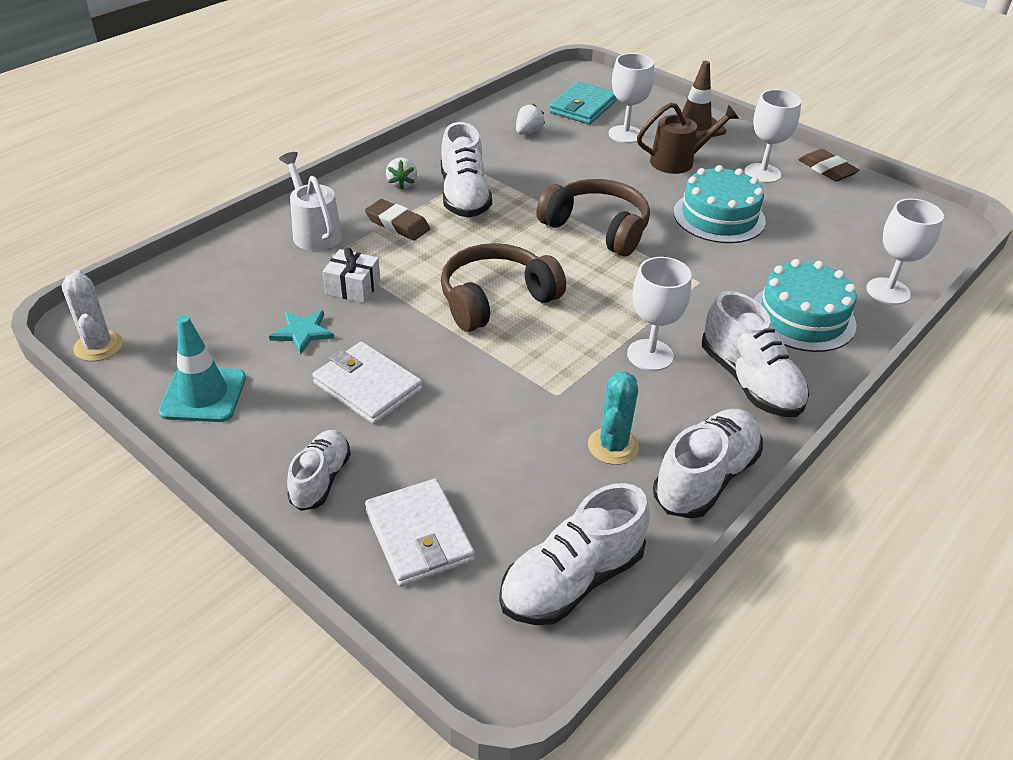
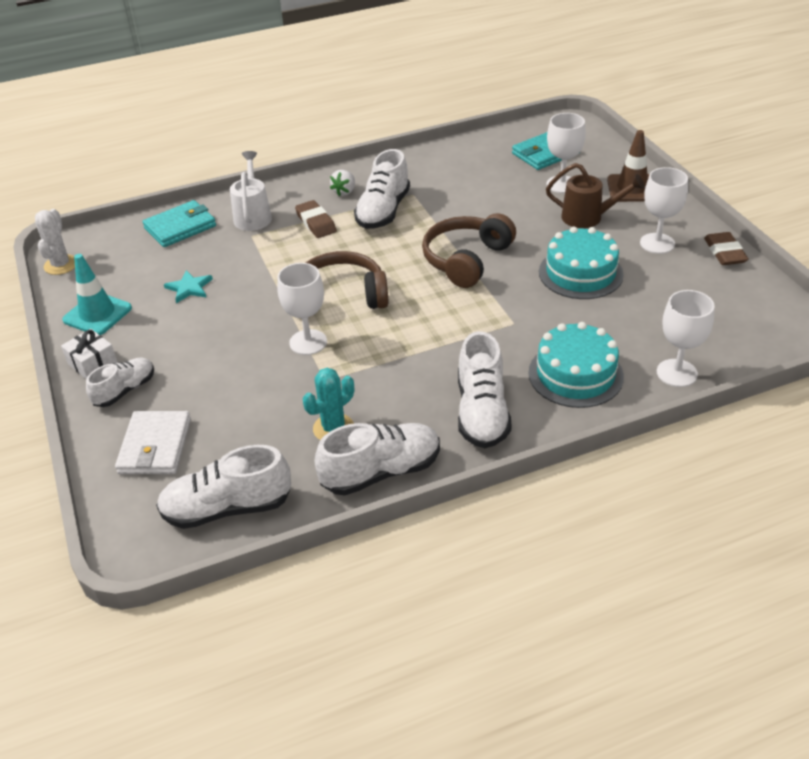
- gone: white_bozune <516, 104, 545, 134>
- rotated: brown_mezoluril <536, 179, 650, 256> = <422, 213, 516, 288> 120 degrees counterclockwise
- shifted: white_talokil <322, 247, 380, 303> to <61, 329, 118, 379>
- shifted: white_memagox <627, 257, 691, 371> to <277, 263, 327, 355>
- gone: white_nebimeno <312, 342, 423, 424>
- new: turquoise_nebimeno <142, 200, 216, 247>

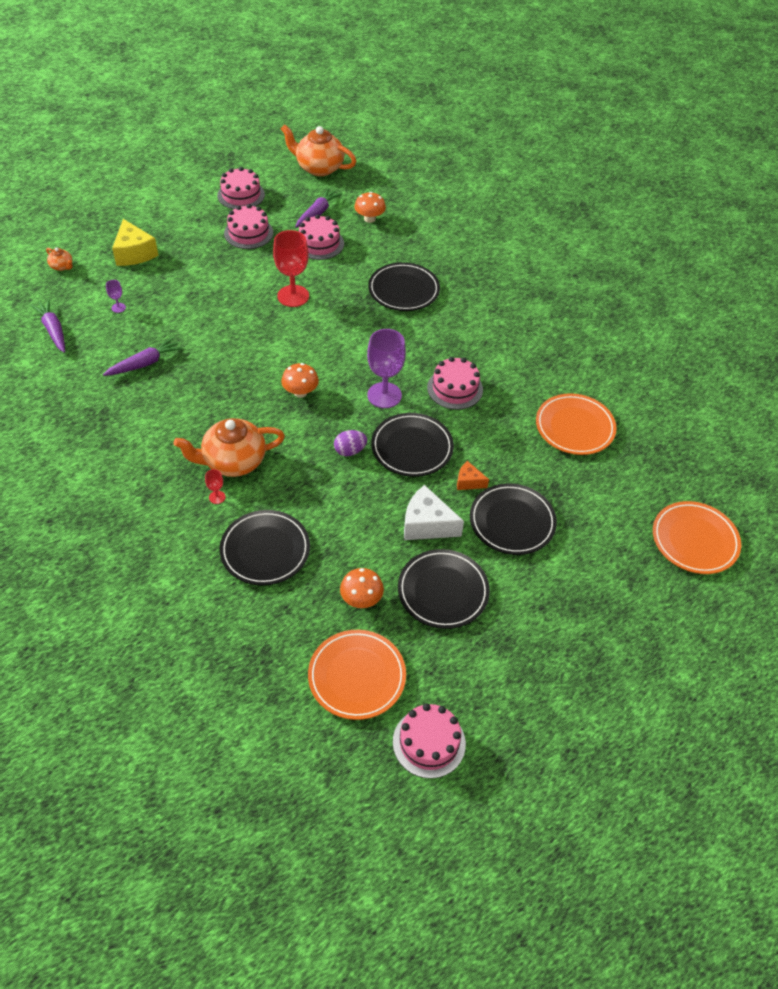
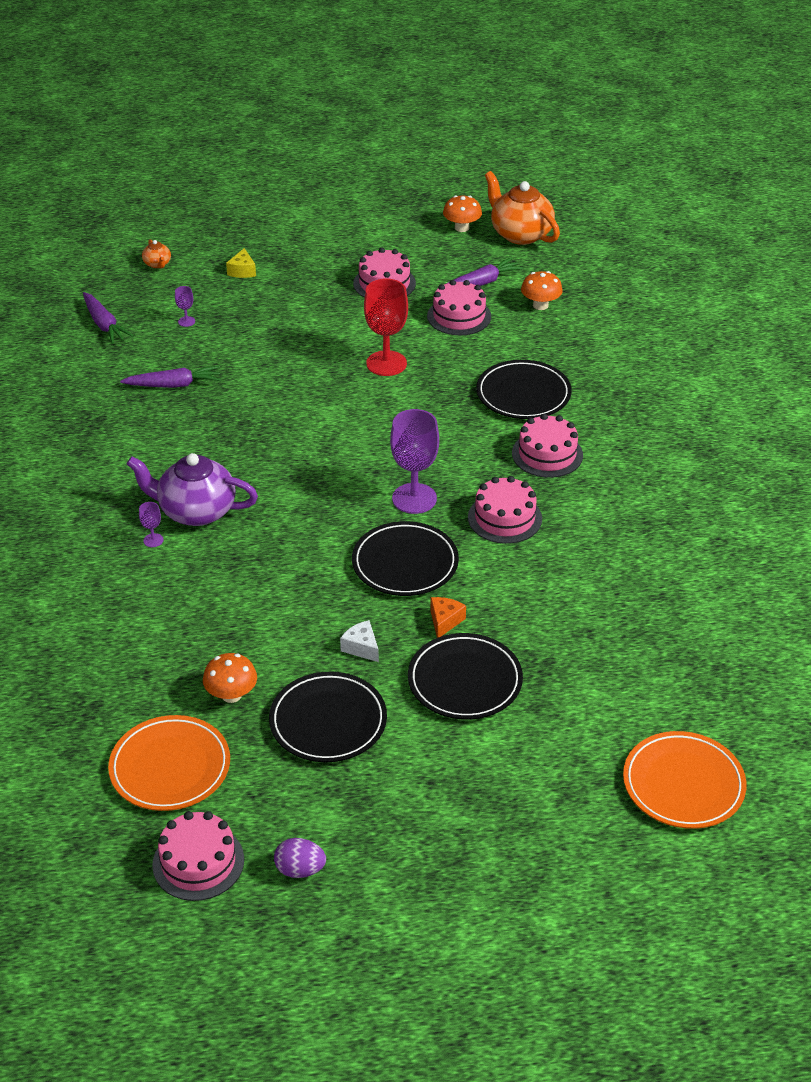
- shifted: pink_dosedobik <217, 167, 265, 209> to <512, 414, 583, 478>
- scaled: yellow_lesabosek <112, 219, 158, 266> = <226, 248, 256, 278> x0.55
- rotated: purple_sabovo <30, 299, 65, 353> = <83, 292, 133, 344> 150 degrees clockwise
- shifted: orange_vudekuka <281, 363, 319, 398> to <443, 195, 482, 232>
- gone: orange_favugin <536, 393, 617, 455>
- repainted: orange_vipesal <173, 418, 285, 477> to purple_vipesal <127, 453, 258, 526>
- shifted: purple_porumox <334, 430, 367, 456> to <274, 838, 326, 878>
- rotated: orange_lesabosek <457, 461, 489, 490> = <430, 597, 466, 638> 60 degrees clockwise
- repainted: red_memagox <205, 469, 225, 504> to purple_memagox <139, 502, 164, 547>
- scaled: white_lesabosek <404, 485, 464, 540> = <340, 620, 379, 662> x0.55
- gone: black_favugin <220, 510, 310, 586>

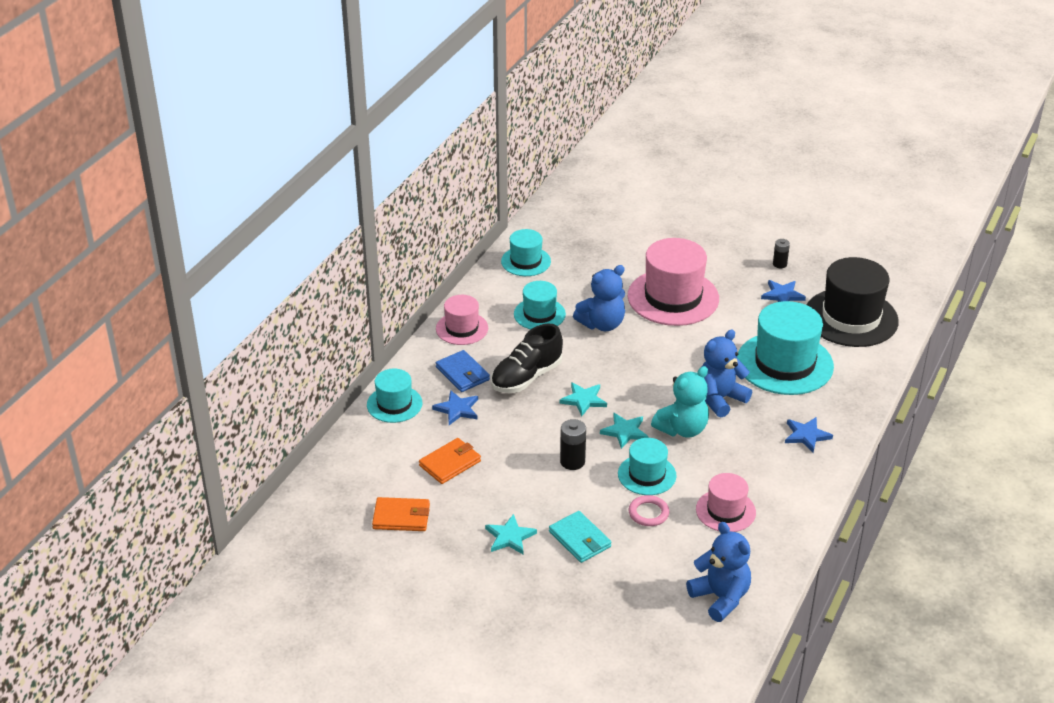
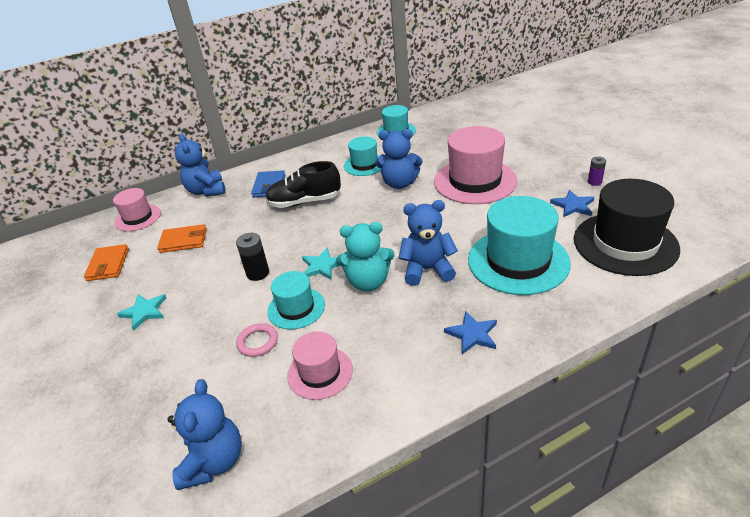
- repainted: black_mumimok <773, 239, 790, 268> to purple_mumimok <588, 157, 606, 186>
- shifted: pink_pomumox <436, 295, 488, 345> to <113, 188, 161, 232>
- swapped: turquoise_pomumox <367, 369, 423, 423> to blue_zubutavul <175, 134, 226, 197>
- gone: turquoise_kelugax <559, 382, 607, 417>
- gone: blue_kelugax <432, 390, 478, 425>
- rotated: orange_nebimeno <372, 497, 430, 531> = <84, 244, 129, 281> 45 degrees clockwise
- gone: turquoise_nebimeno <549, 511, 612, 563>

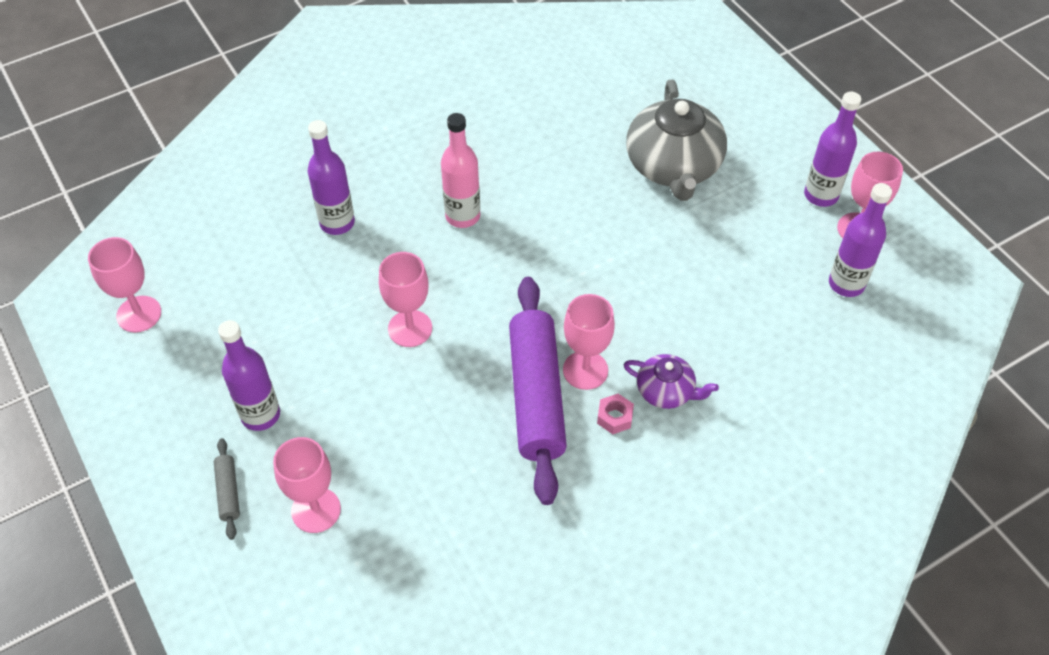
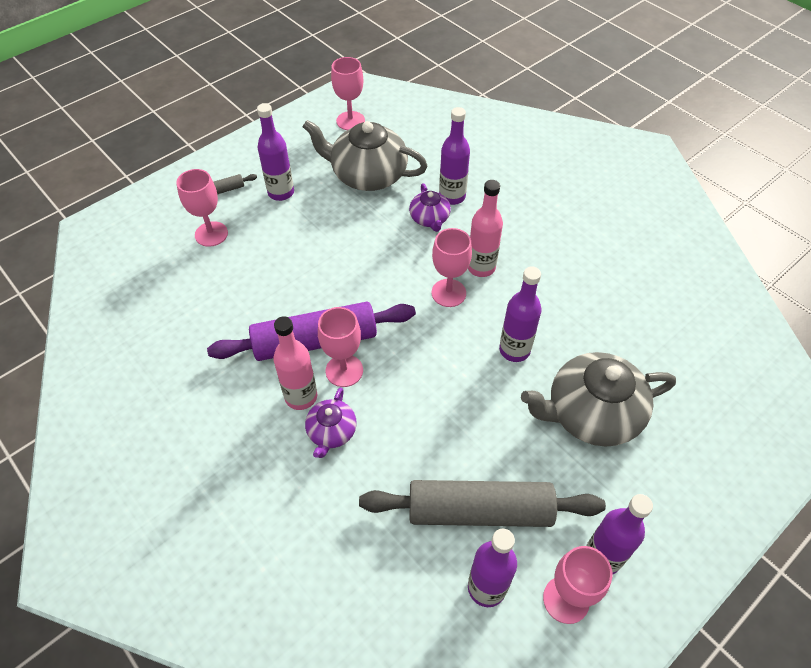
- shifted: pink_memagox <379, 252, 432, 347> to <432, 228, 472, 307>
- swapped: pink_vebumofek <597, 394, 634, 434> to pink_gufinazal <273, 316, 317, 410>
- new: grey_vipesal <303, 120, 428, 191>
- new: purple_vipesal <409, 183, 451, 232>
- new: purple_gufinazal <499, 267, 542, 362>
- new: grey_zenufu <359, 480, 606, 527>

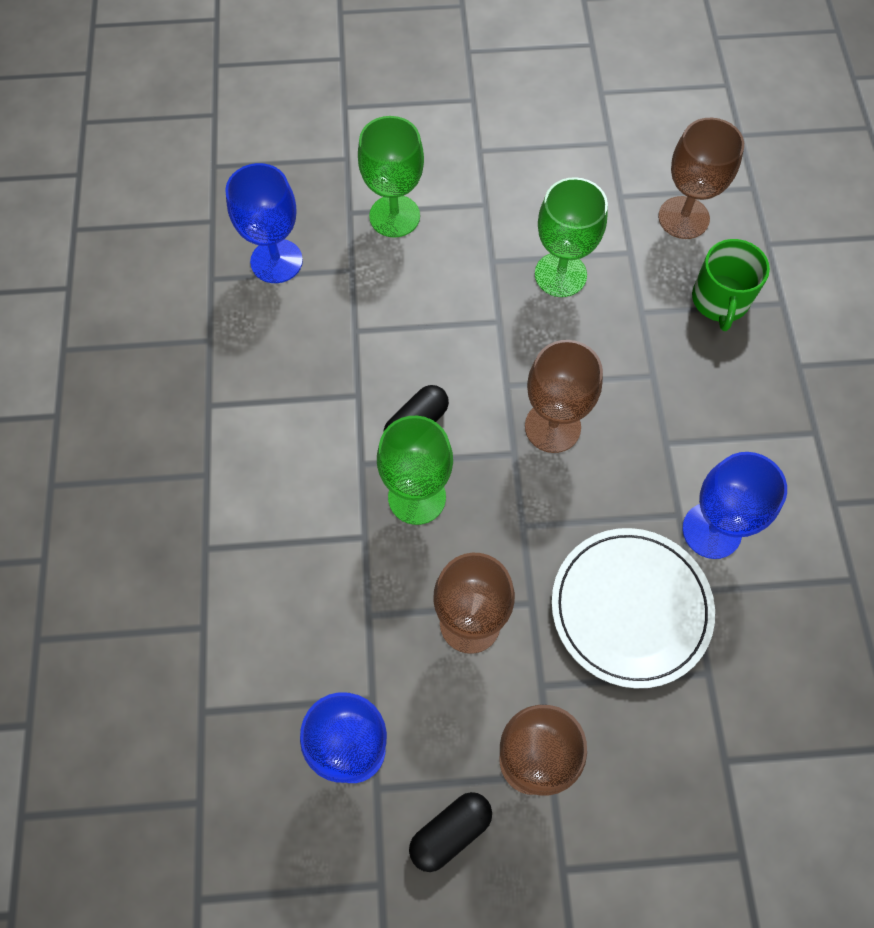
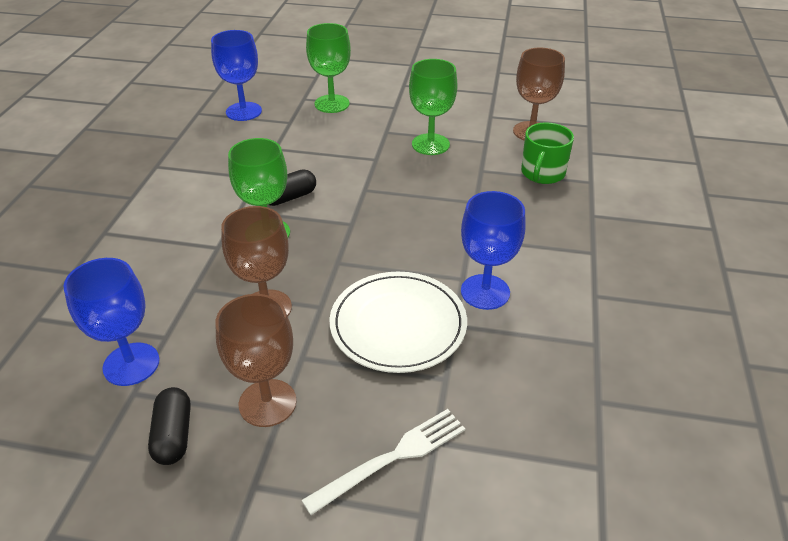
- gone: brown_memagox <525, 340, 603, 453>
- rotated: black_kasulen <409, 792, 492, 872> = <148, 387, 191, 465> 75 degrees counterclockwise
- new: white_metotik <301, 409, 466, 515>

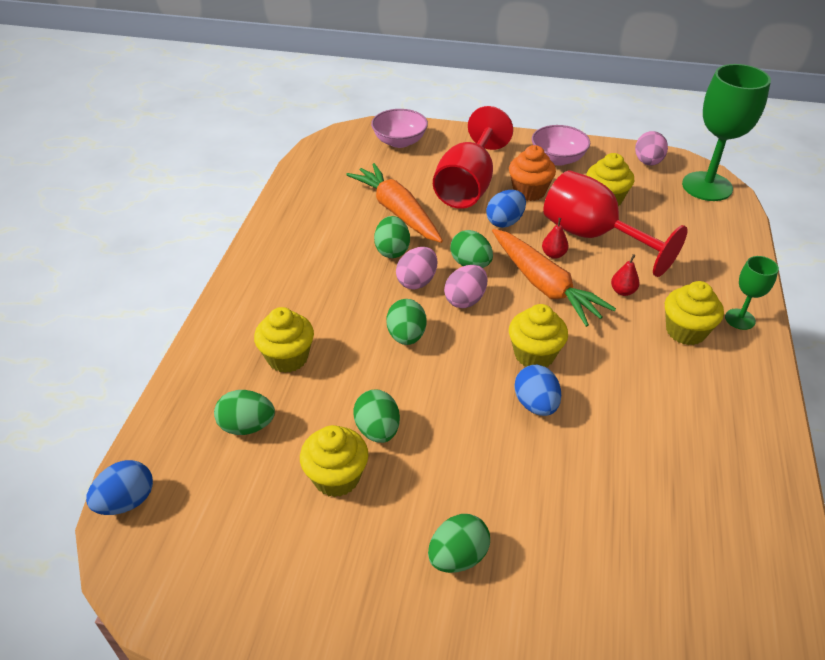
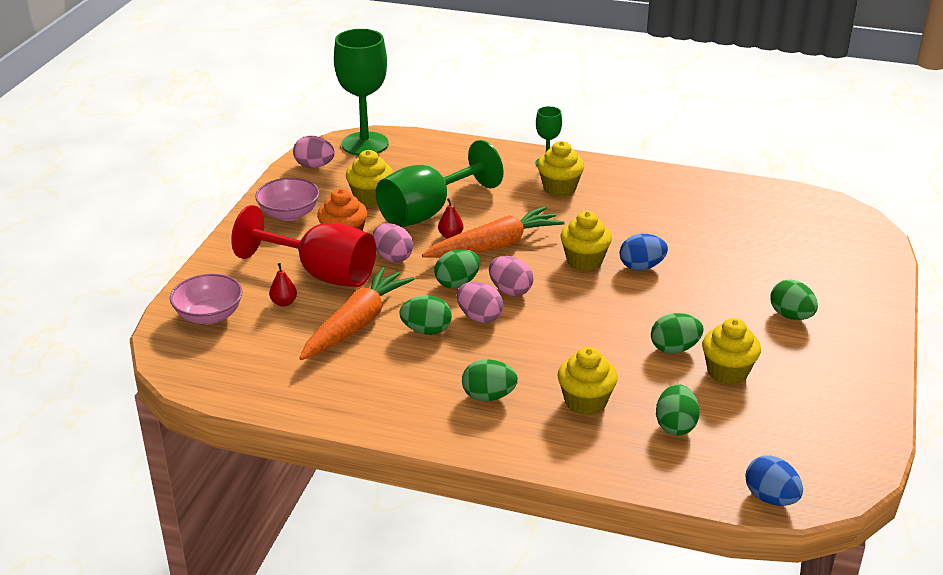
- rotated: orange_sabovo <346, 163, 443, 243> = <299, 267, 415, 360> 150 degrees clockwise
- repainted: red_memagox <543, 171, 688, 277> to green_memagox <376, 140, 504, 227>
- repainted: blue_porumox <486, 190, 526, 228> to pink_porumox <373, 223, 413, 262>
- shifted: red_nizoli <611, 254, 640, 296> to <269, 263, 297, 307>
- shifted: green_porumox <387, 299, 427, 345> to <462, 359, 518, 401>

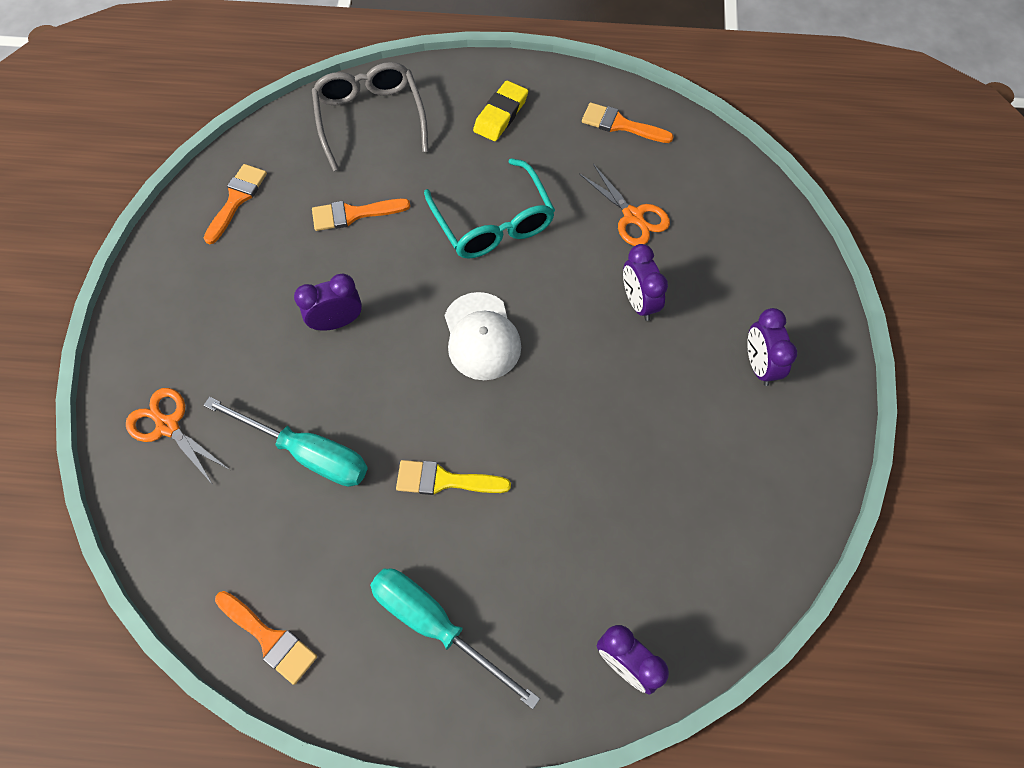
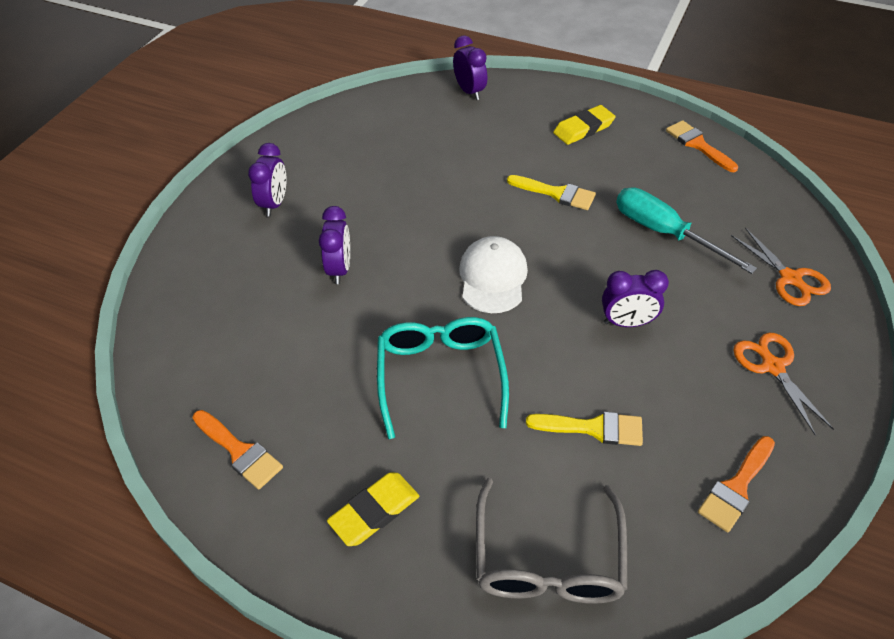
- shifted: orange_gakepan <579, 164, 670, 246> to <733, 333, 834, 435>
- repainted: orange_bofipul <312, 199, 410, 231> to yellow_bofipul <526, 412, 643, 446>
- swapped: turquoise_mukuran <370, 568, 540, 709> to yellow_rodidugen <553, 105, 615, 145>

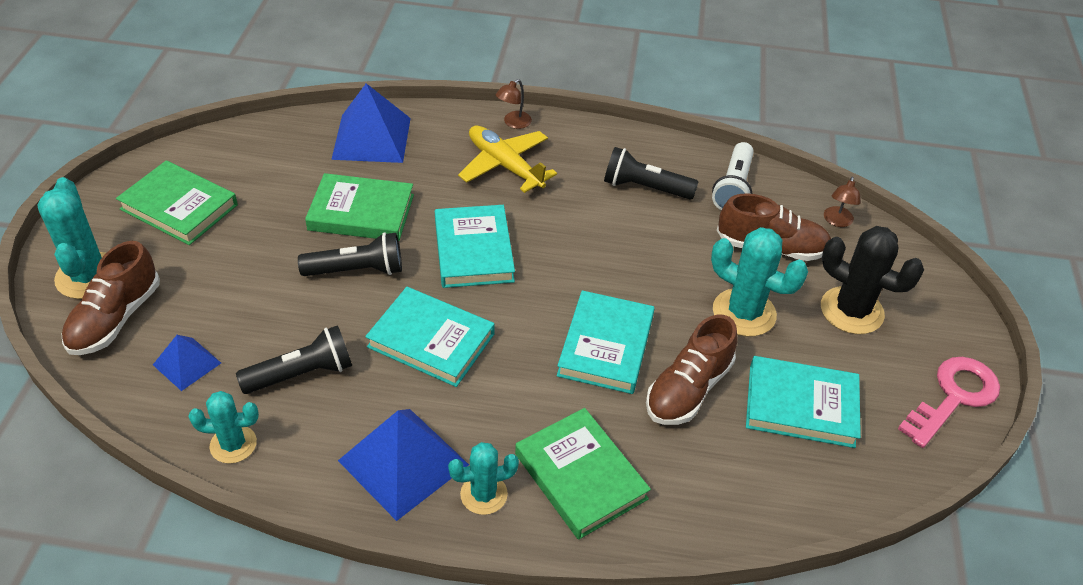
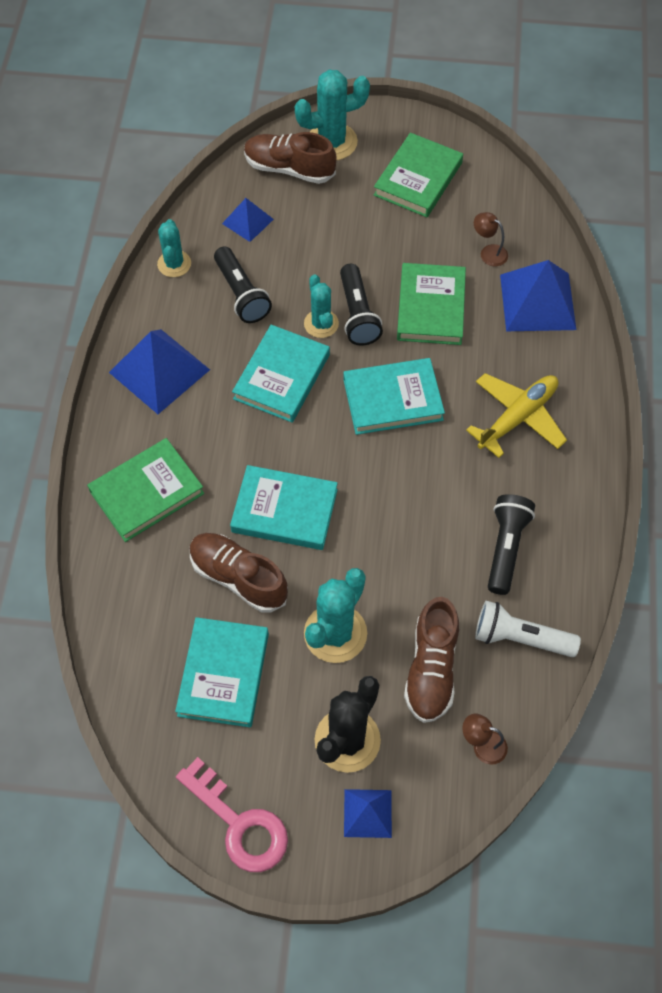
- shifted: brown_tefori <496, 79, 532, 129> to <474, 212, 508, 266>
- shifted: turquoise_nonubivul <448, 442, 519, 515> to <304, 274, 339, 338>
- new: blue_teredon <344, 789, 392, 838>

